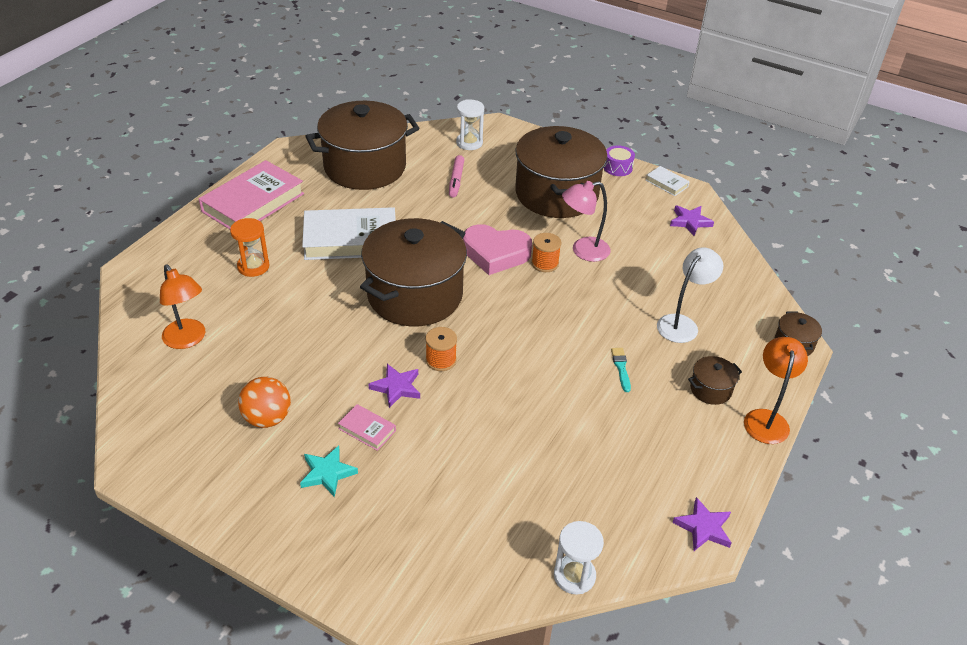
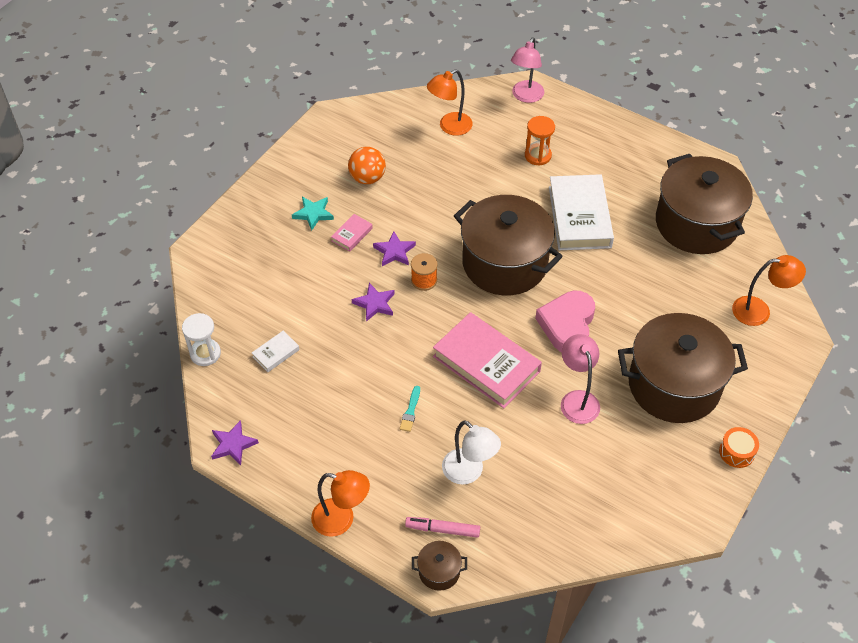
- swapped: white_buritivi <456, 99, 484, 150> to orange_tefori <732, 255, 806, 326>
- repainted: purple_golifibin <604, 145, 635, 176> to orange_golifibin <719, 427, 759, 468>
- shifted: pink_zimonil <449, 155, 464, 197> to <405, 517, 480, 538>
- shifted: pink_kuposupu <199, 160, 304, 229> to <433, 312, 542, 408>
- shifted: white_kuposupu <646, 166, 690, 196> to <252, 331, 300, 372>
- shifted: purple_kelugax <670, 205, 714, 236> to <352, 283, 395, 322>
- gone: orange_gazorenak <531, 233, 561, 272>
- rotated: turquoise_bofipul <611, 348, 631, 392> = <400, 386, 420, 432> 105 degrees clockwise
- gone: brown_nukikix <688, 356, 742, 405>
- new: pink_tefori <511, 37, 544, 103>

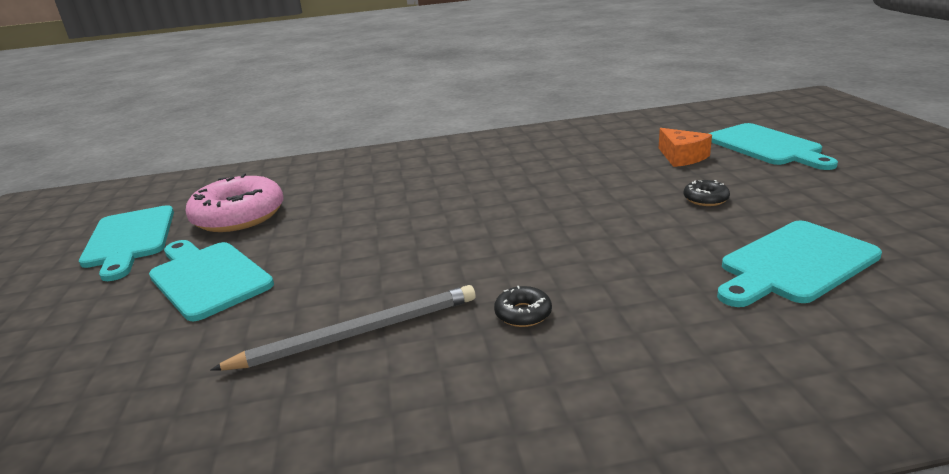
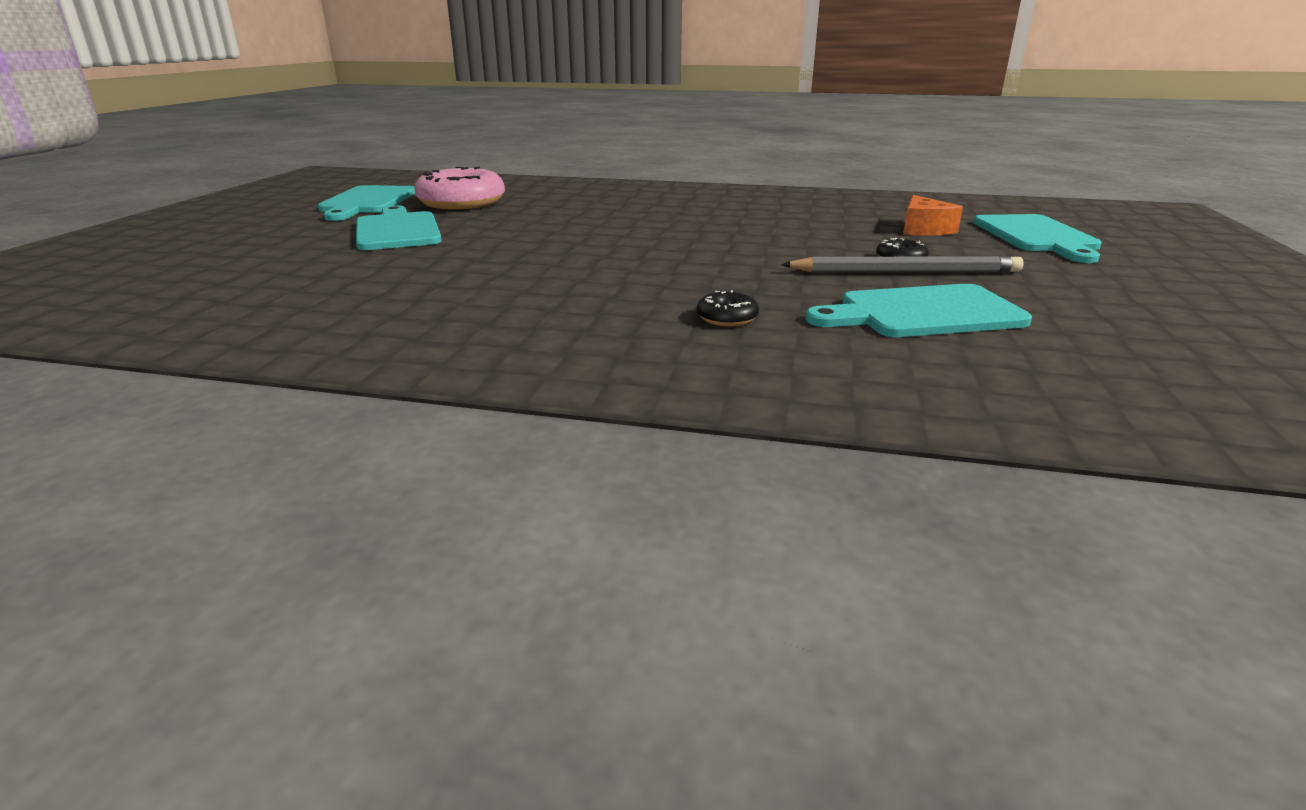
- shifted: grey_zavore <210, 285, 476, 371> to <781, 256, 1024, 272>
- shifted: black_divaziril <494, 286, 552, 327> to <697, 290, 759, 326>

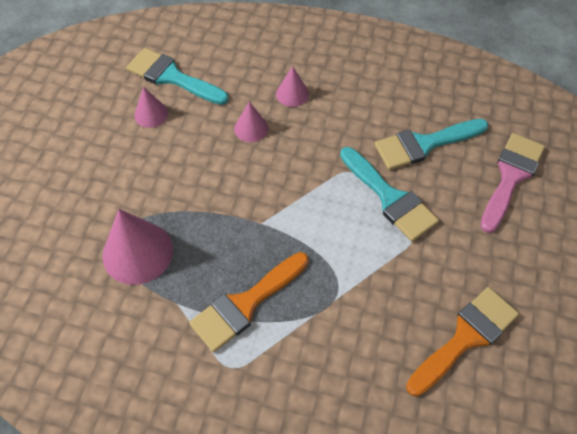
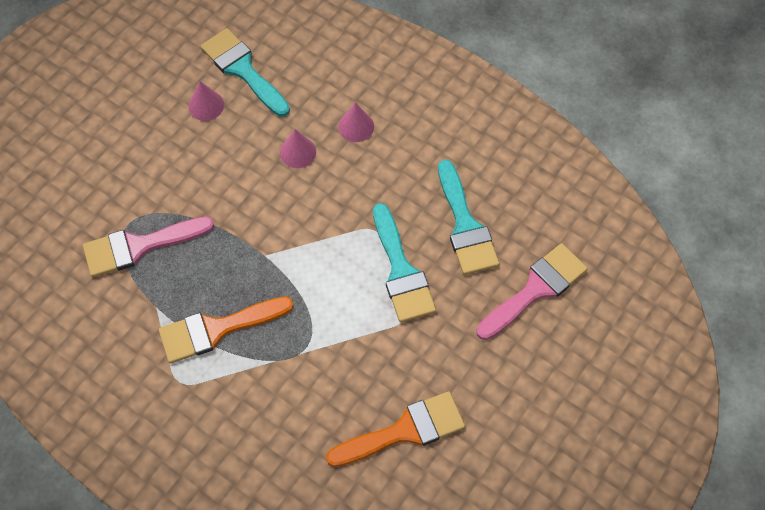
- rotated: turquoise_bofipul <375, 119, 489, 170> = <438, 160, 499, 275> 105 degrees counterclockwise
- swapped: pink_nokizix <102, 209, 173, 285> to pink_bofipul <83, 217, 214, 277>

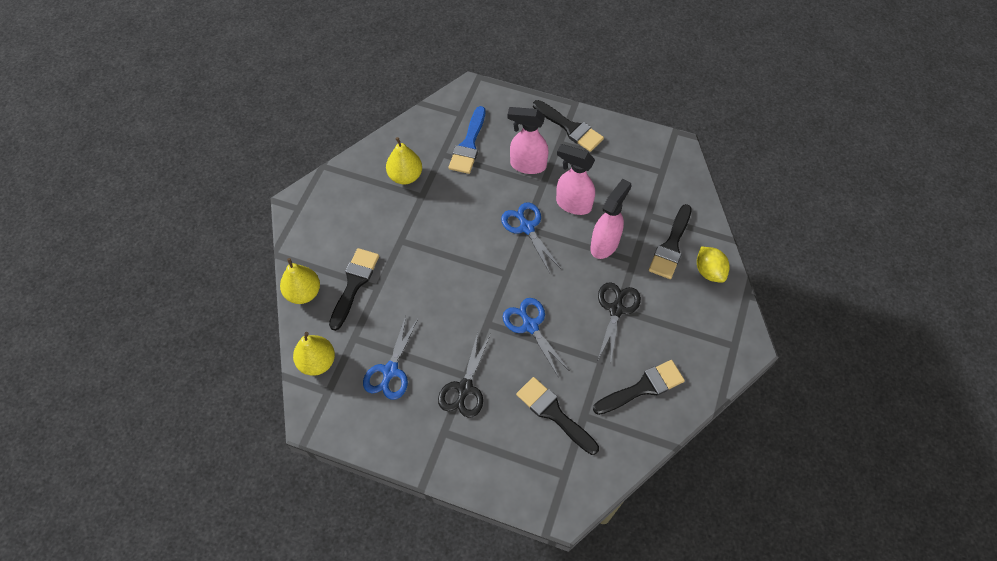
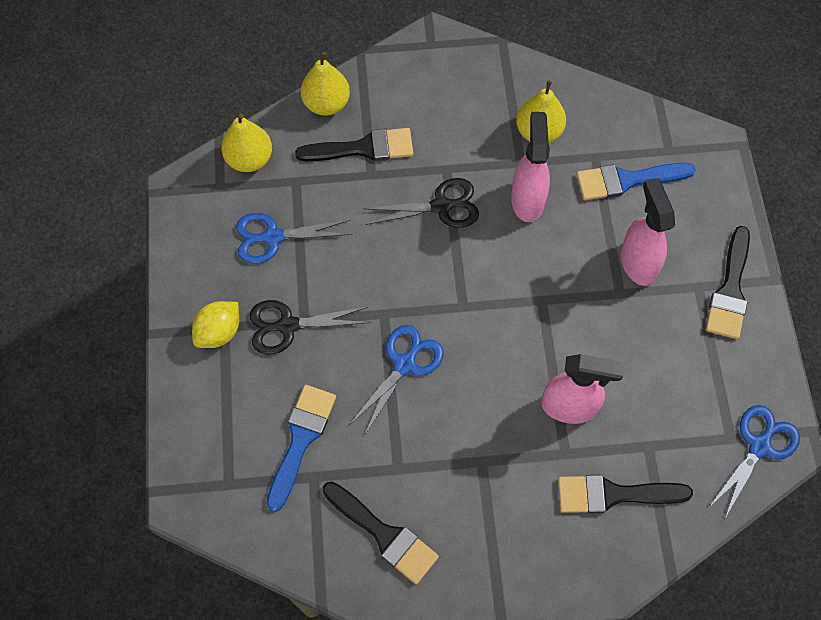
- shifted: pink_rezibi <556, 144, 595, 215> to <511, 112, 550, 222>
- shifted: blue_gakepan <501, 202, 561, 273> to <709, 405, 800, 520>
- shifted: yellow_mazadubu <697, 246, 730, 283> to <192, 301, 239, 348>
- shifted: black_gakepan <598, 282, 641, 365> to <364, 178, 479, 228>
- repainted: black_bofipul <516, 377, 599, 455> to blue_bofipul <266, 385, 336, 512>

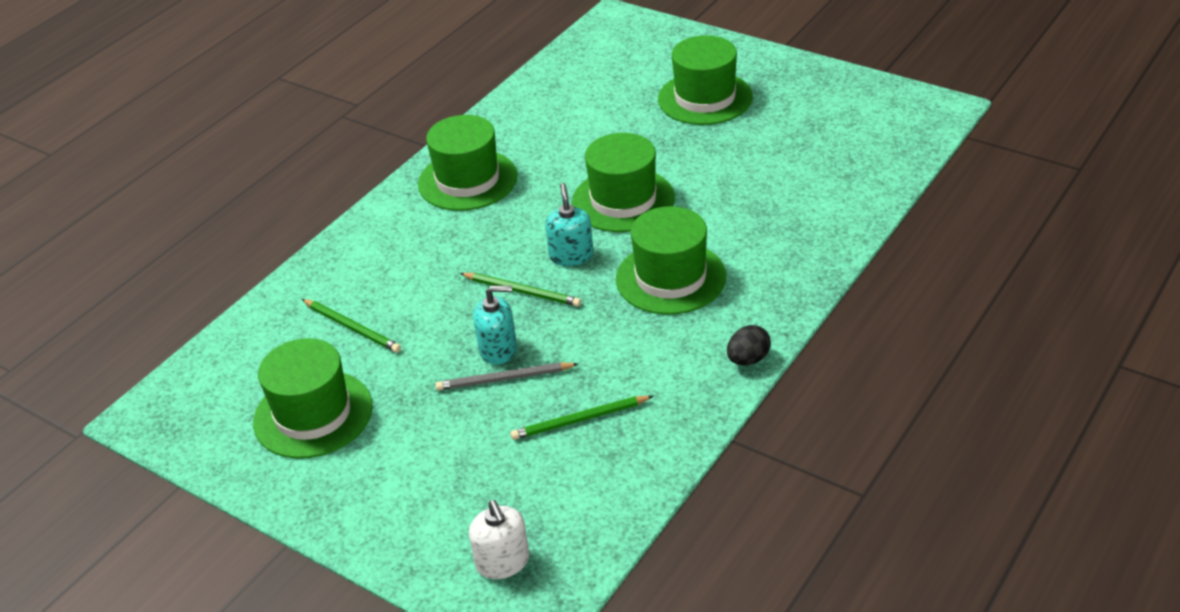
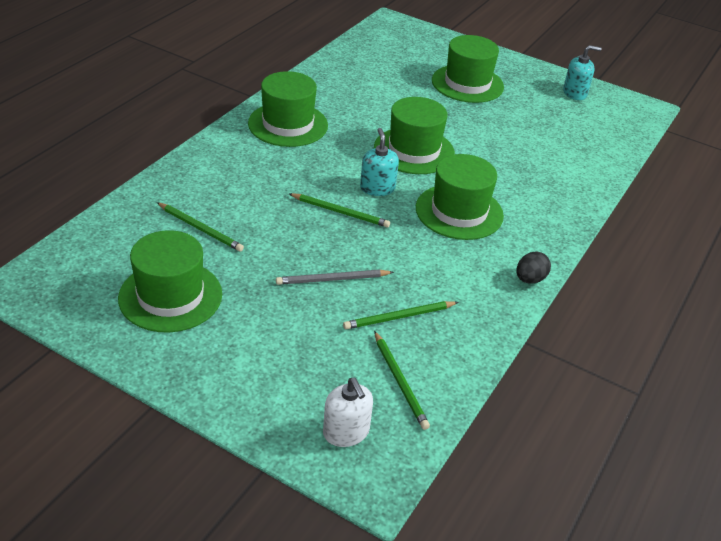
- shifted: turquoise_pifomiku <473, 285, 517, 365> to <563, 45, 602, 100>
- new: green_zavore <374, 331, 430, 430>

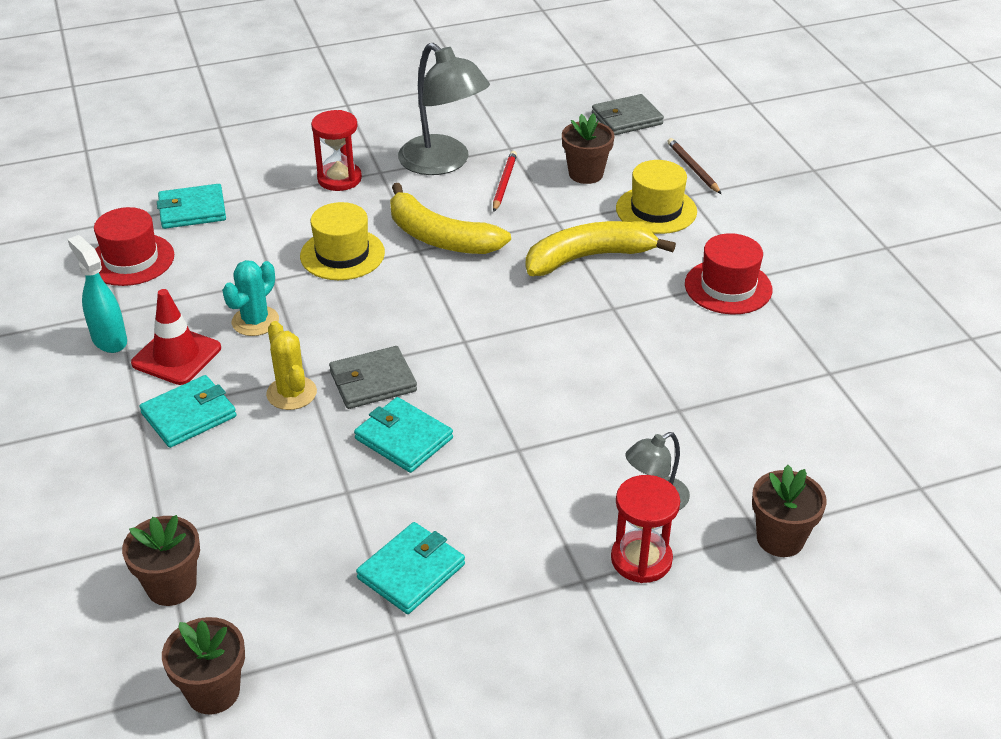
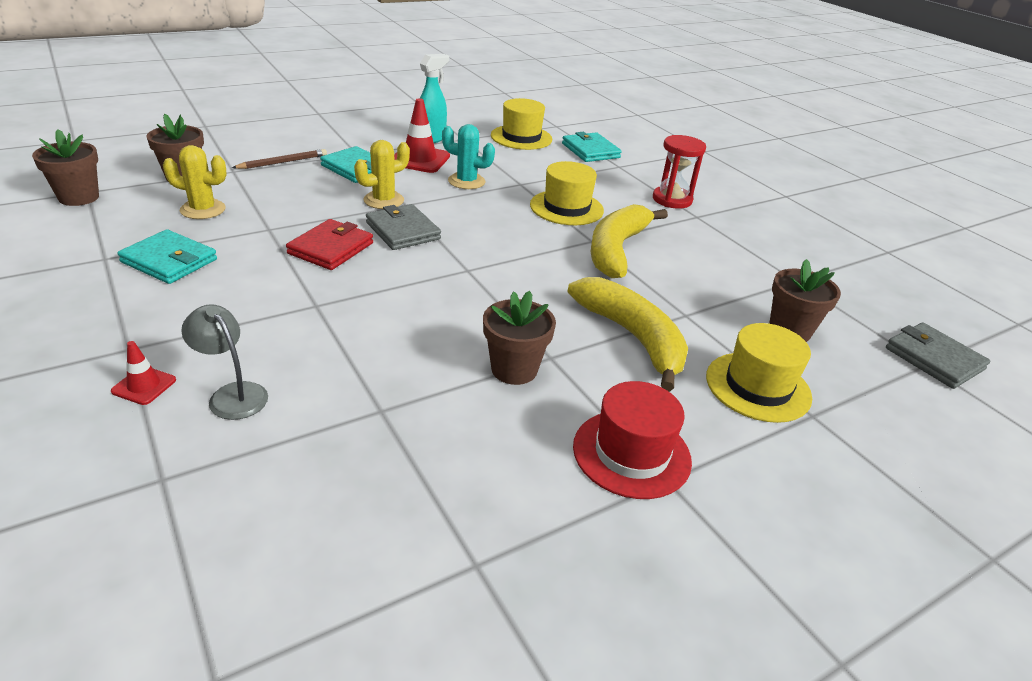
- gone: grey_tefori <398, 43, 490, 175>
- shifted: brown_zavore <667, 138, 721, 194> to <232, 149, 327, 169>
- gone: red_zavore <493, 151, 517, 212>
- repainted: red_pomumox <94, 207, 174, 286> to yellow_pomumox <491, 98, 552, 150>
- repainted: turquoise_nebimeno <354, 397, 453, 473> to red_nebimeno <286, 219, 373, 270>
- shifted: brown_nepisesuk <752, 465, 827, 557> to <483, 291, 556, 385>
- swapped: red_buritivi <611, 475, 680, 583> to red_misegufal <111, 341, 176, 405>
- new: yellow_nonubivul <163, 145, 227, 219>

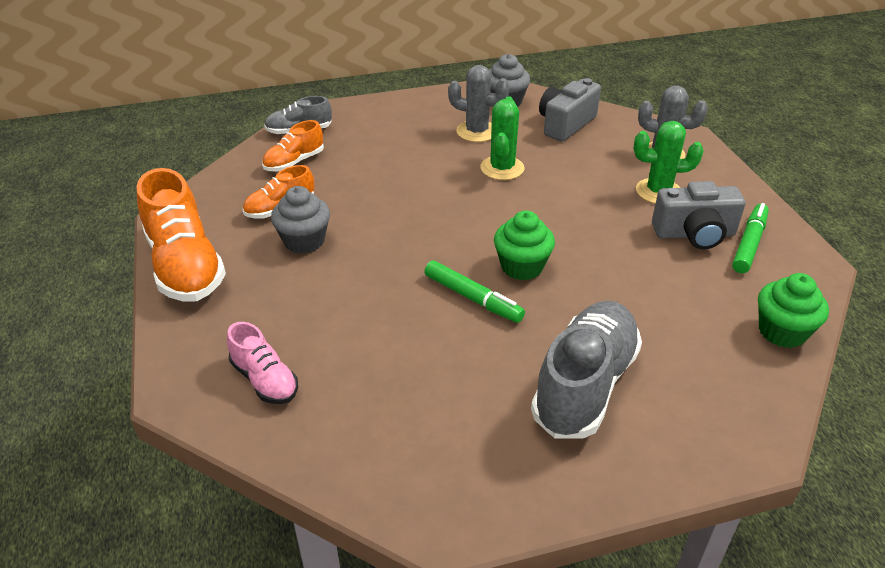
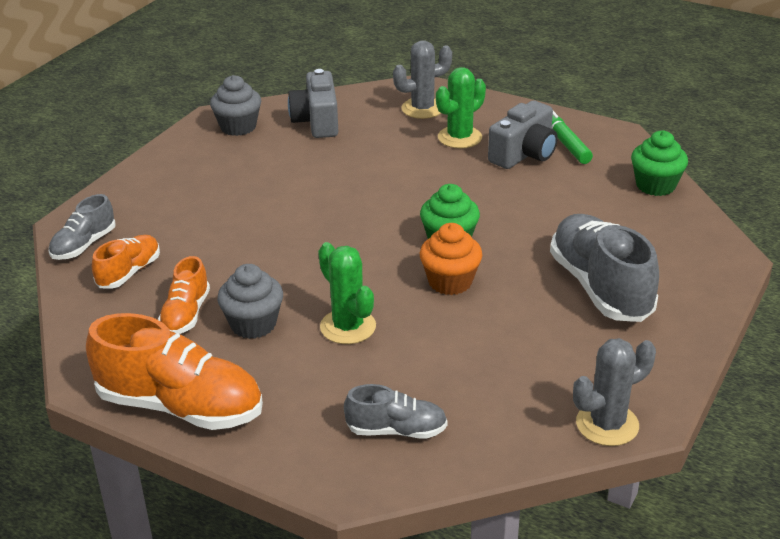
- shifted: grey_nonubivul <448, 65, 509, 142> to <573, 338, 656, 446>
- shifted: green_nonubivul <480, 96, 524, 180> to <318, 242, 376, 344>
- rotated: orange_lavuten <262, 120, 324, 172> = <92, 235, 160, 289> 150 degrees counterclockwise
- swapped: green_zimonil <424, 261, 525, 323> to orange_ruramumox <420, 223, 482, 295>
- repainted: pink_lavuten <227, 322, 298, 404> to grey_lavuten <344, 384, 448, 439>

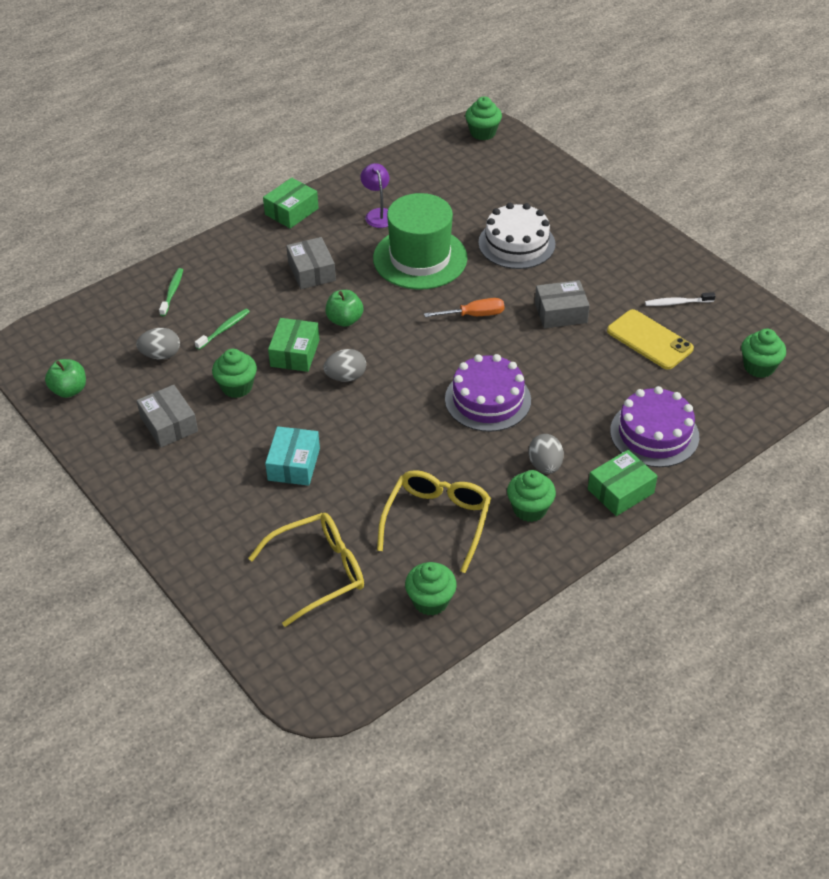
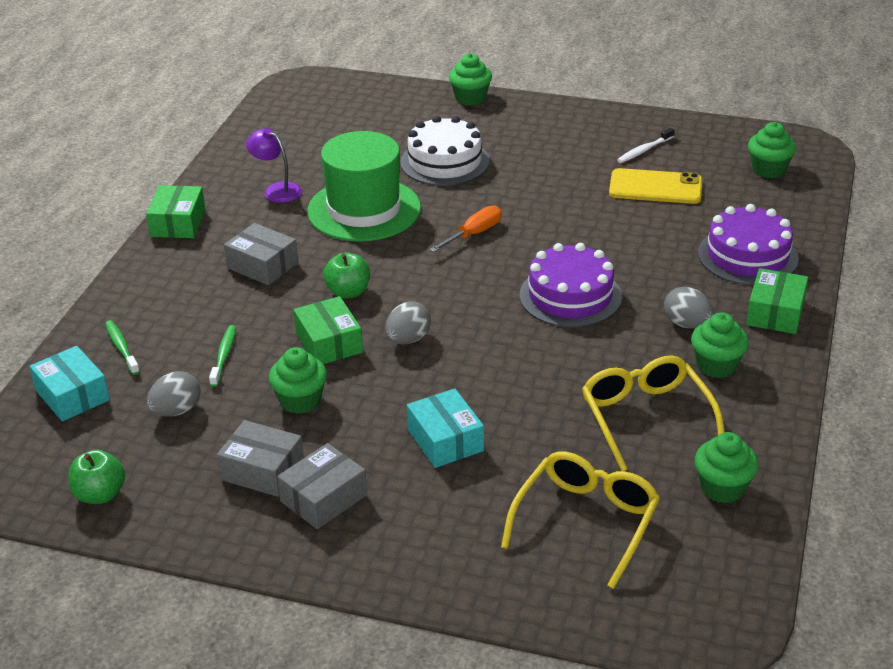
- shifted: green_ruramumox <465, 97, 502, 140> to <449, 53, 492, 106>
- shifted: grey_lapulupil <535, 280, 590, 328> to <277, 443, 367, 529>
- new: turquoise_lapulupil <29, 346, 110, 422>

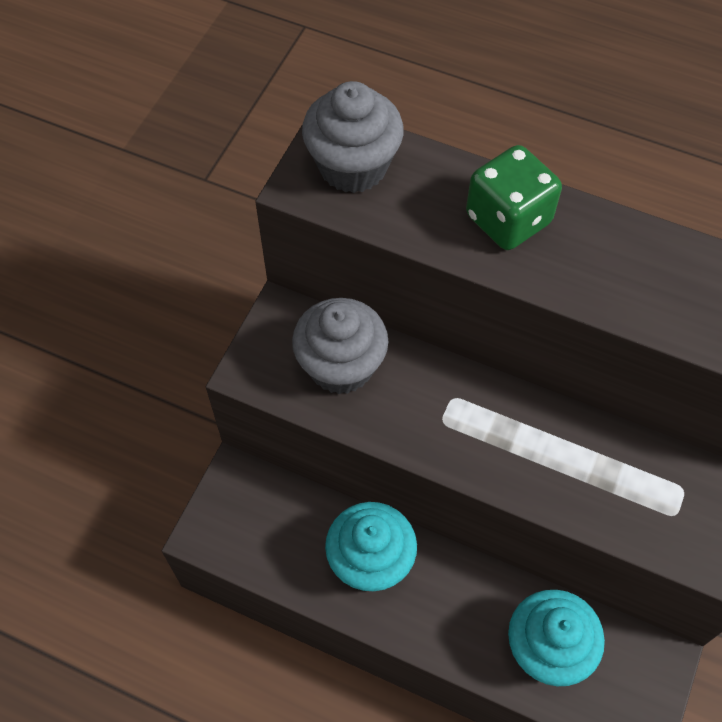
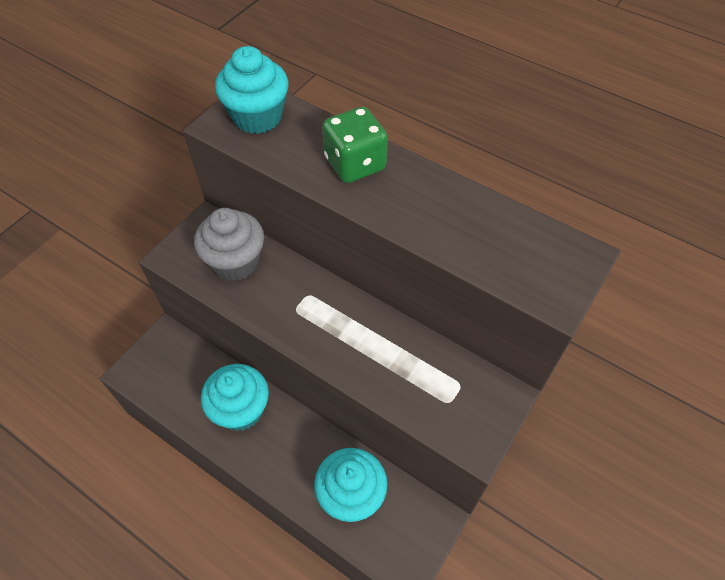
- repainted: grey_ruramumox <302, 81, 404, 193> to turquoise_ruramumox <215, 46, 289, 134>

